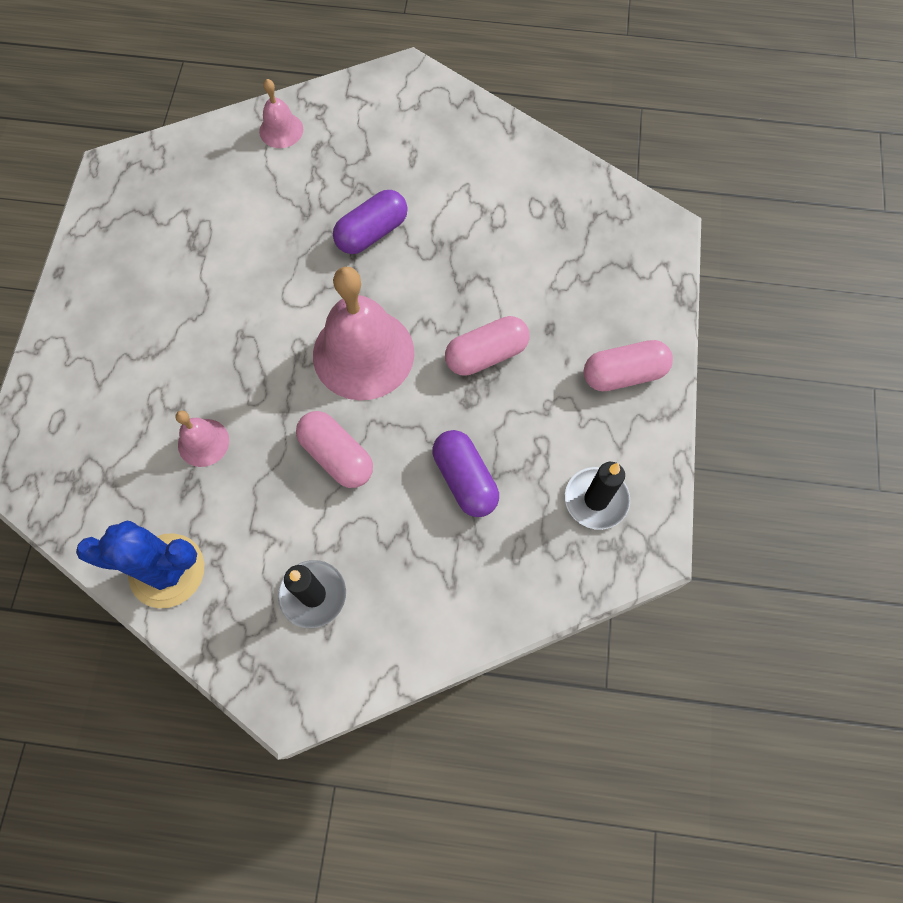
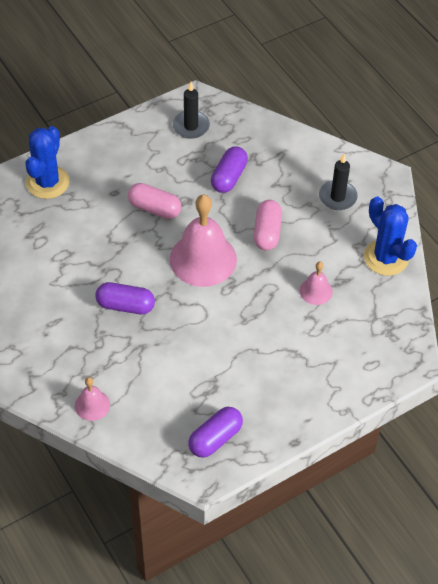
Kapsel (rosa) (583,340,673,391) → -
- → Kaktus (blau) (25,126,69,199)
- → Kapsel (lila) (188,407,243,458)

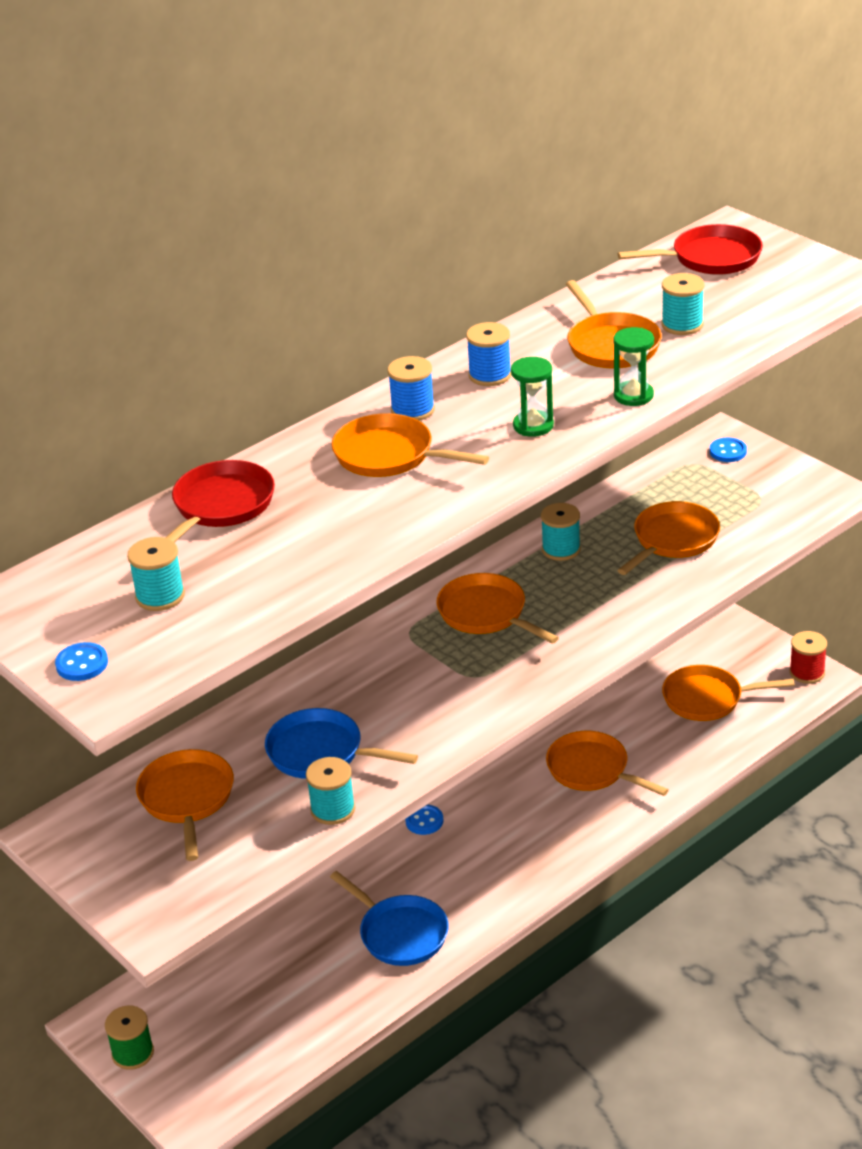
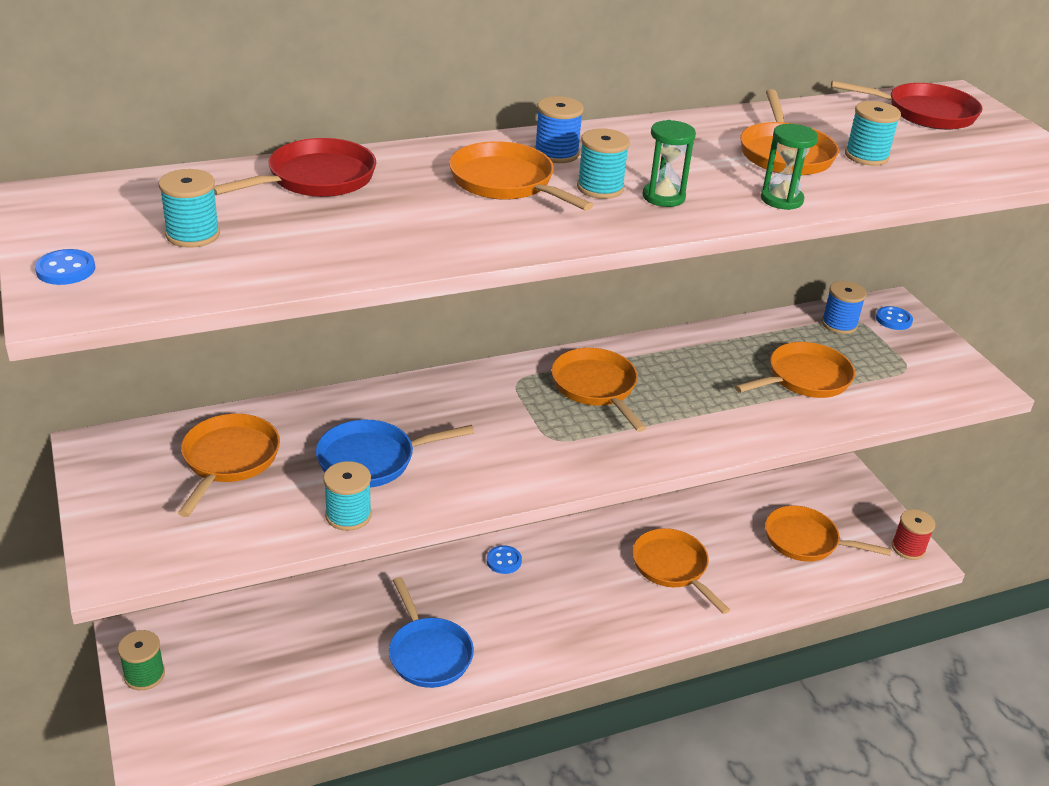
Garnrolle (blau) (466,322,511,386) → Garnrolle (blau) (822,281,867,334), move
Garnrolle (türkis) (541,503,581,561) → Garnrolle (türkis) (577,128,630,199), move
Pfanne (blau) (265,708,418,779) → Pfanne (blau) (316,420,474,488), 60 degrees counterclockwise

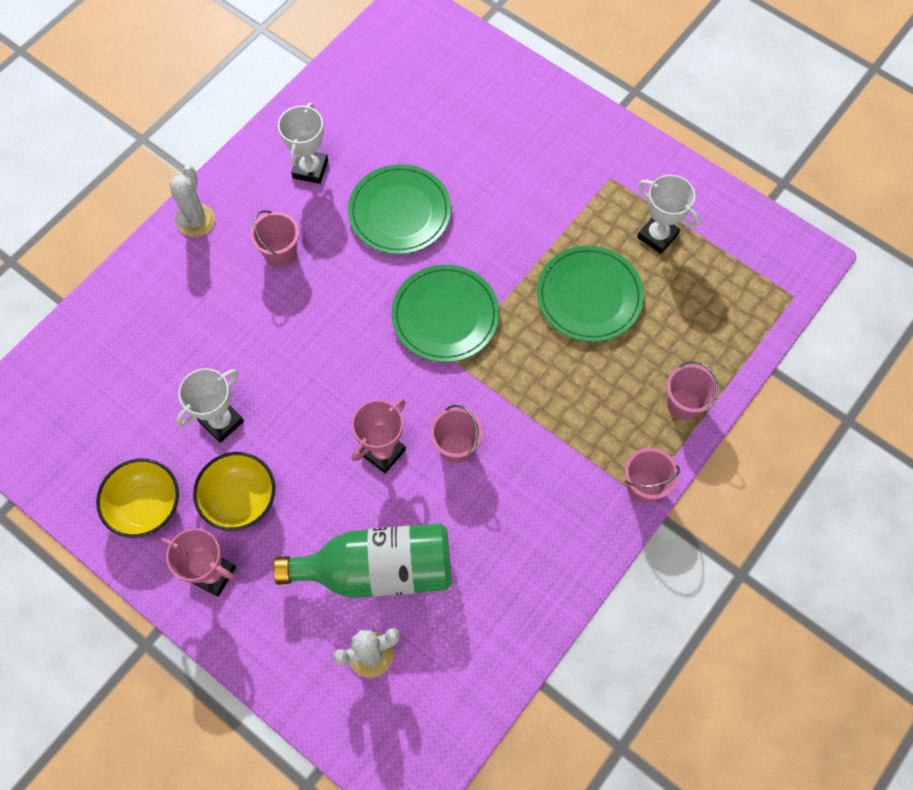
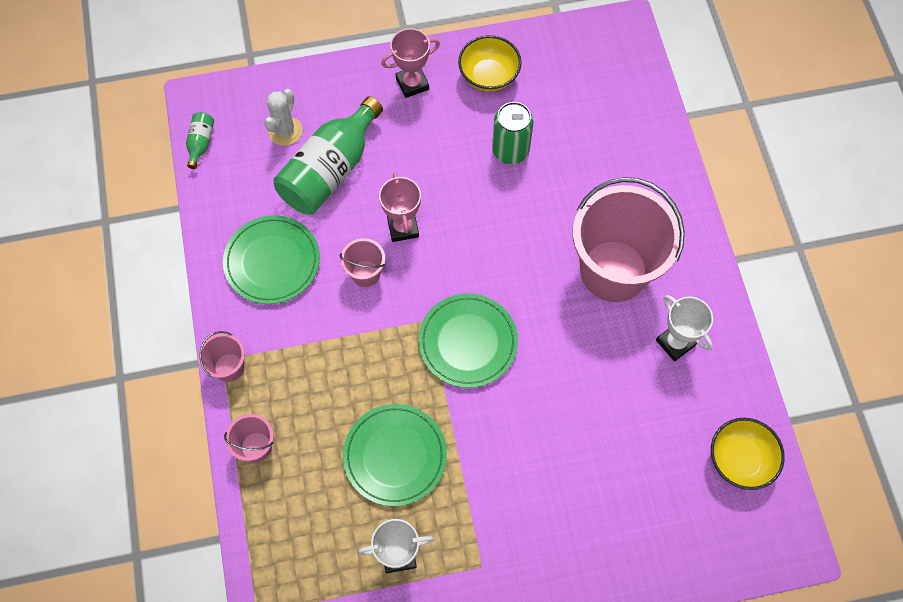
Kaktus (weiß) (169,165,216,237) → -
- → Flasche (grün) (186,112,214,169)
Schüssel (gelb) (193,452,275,531) → Schüssel (gelb) (711,418,785,490), move
Teller (grün) (348,164,451,254) → Teller (grün) (223,215,320,304), move
Pokal (weiß) (176,368,244,443) → Dose (grün) (492,102,533,164)
Eimer (rosa) (250,210,299,268) → Eimer (rosa) (573,177,685,302), x2.32

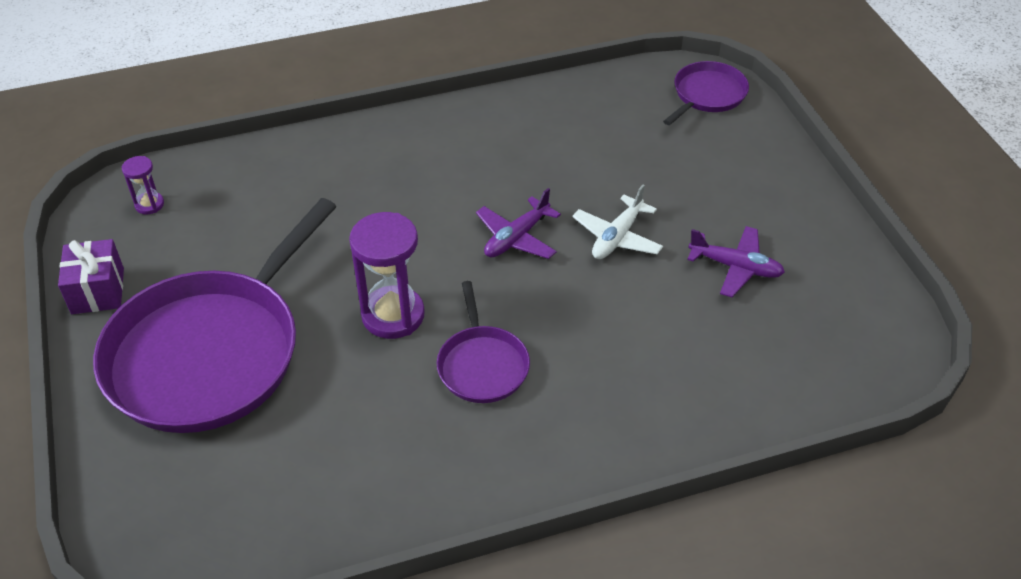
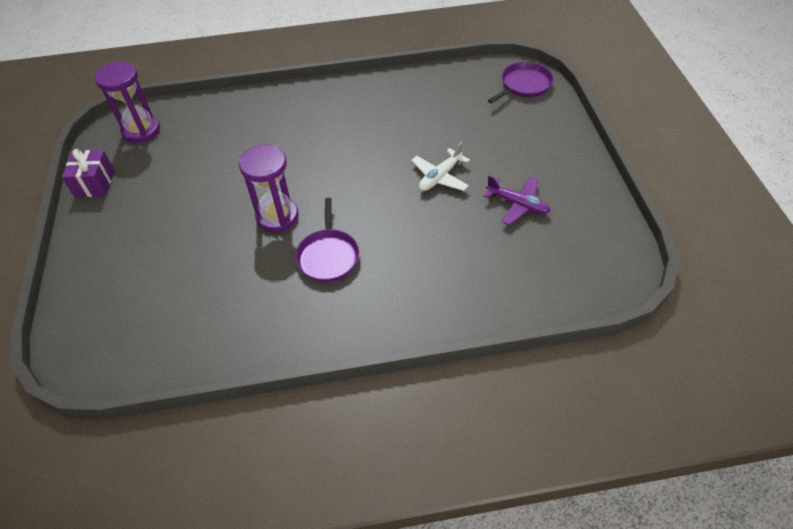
Pfanne (lila) (93,198,337,433) → -
Flugzeug (lila) (476,188,561,259) → -
Sanduhr (lila) (122,156,164,214) → Sanduhr (lila) (94,61,160,143), x1.99

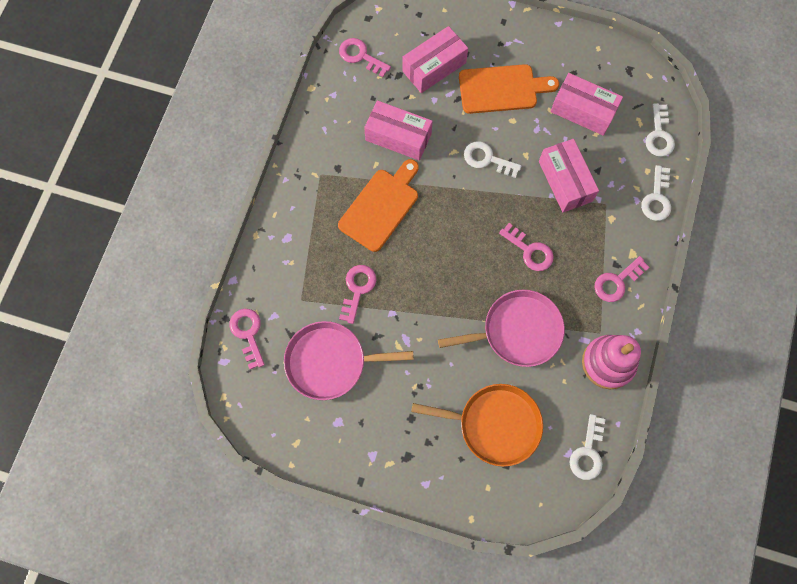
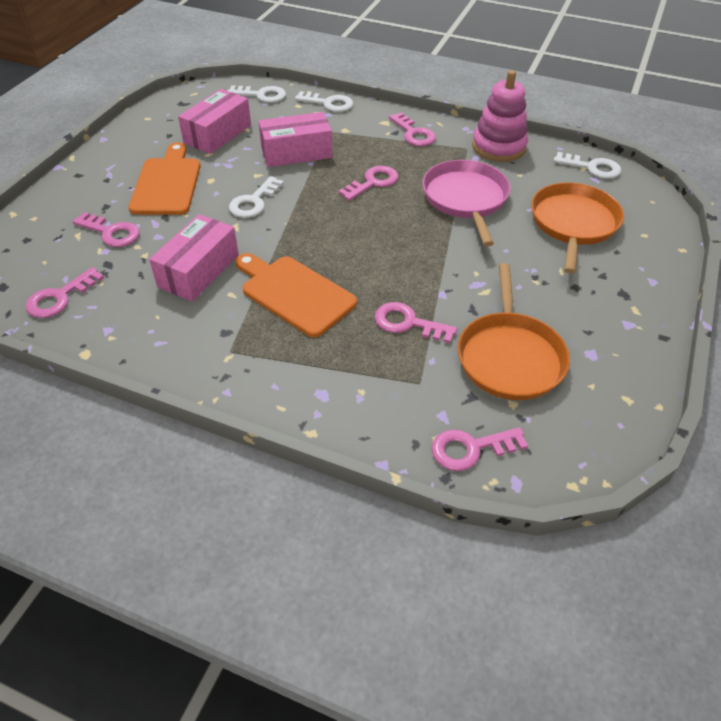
Schachtel (rosa) (402,26,468,93) → Schlüssel (rosa) (72,212,140,247)
Pfanne (rosa) (284,321,414,400) → Pfanne (orange) (458,263,570,400)

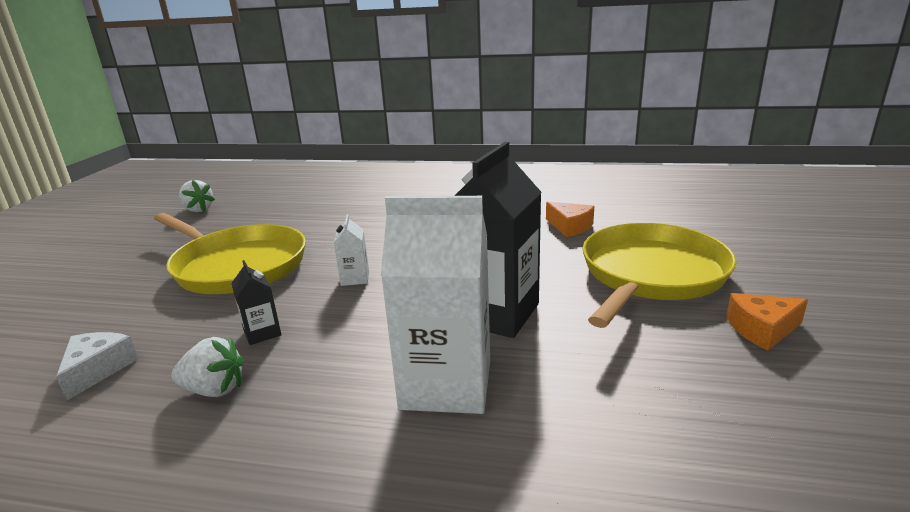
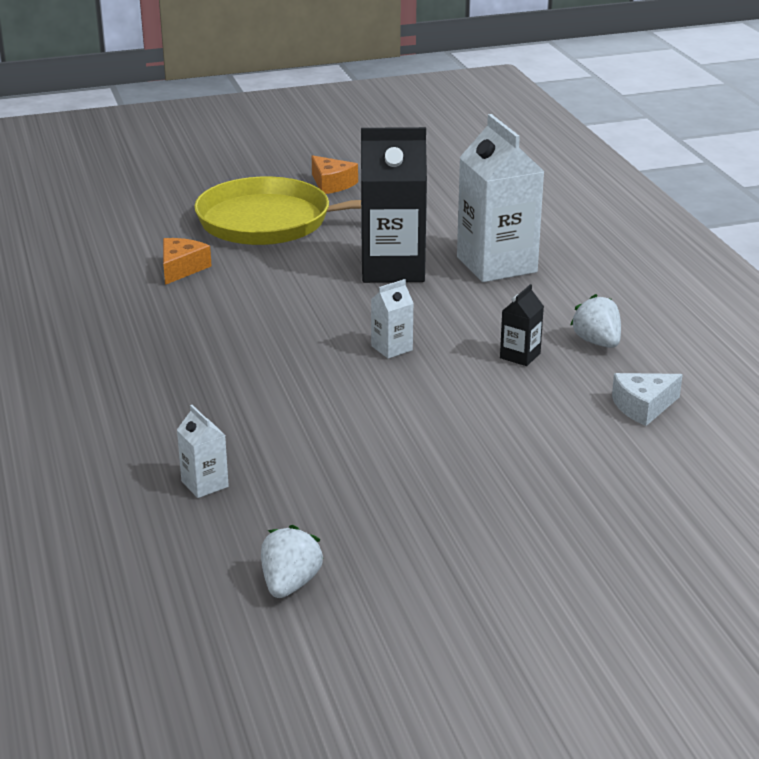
Pfanne (gelb) (154,213,306,294) → -
- → Getränkekarton (weiß) (177,405,229,498)

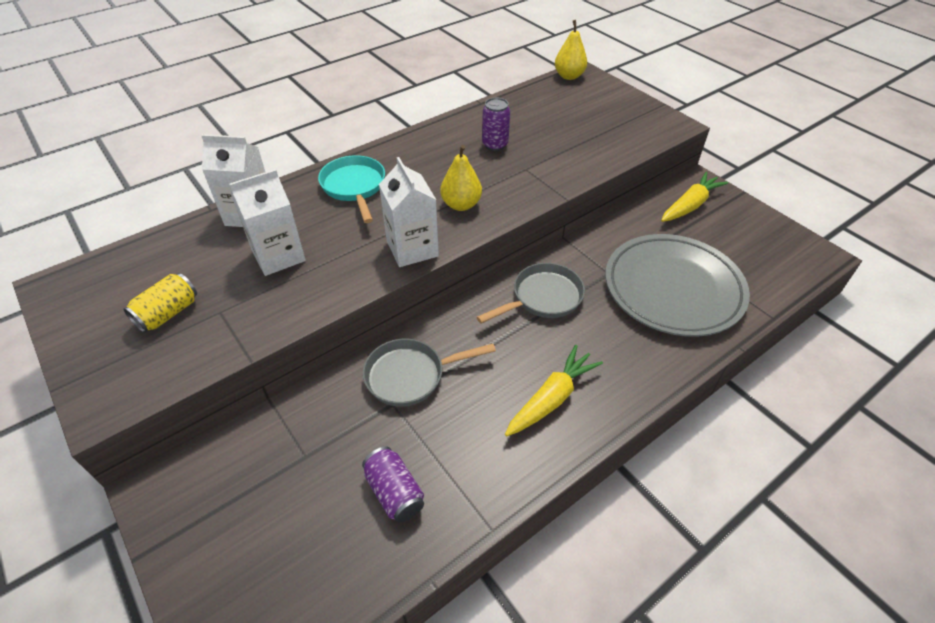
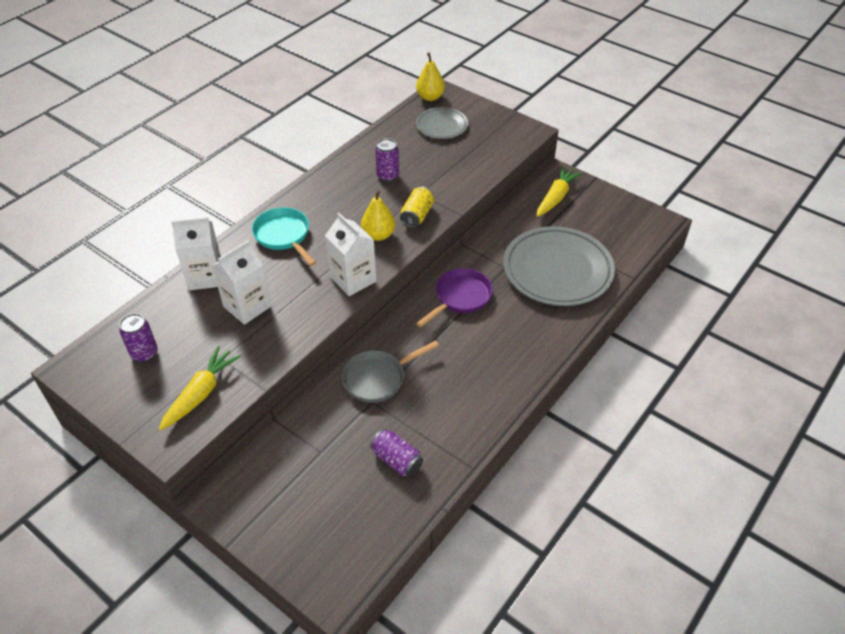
- → Dose (lila) (119,313,158,362)
- → Teller (grau) (416,107,468,139)
Dose (gelb) (123,273,197,333) → Dose (gelb) (400,187,434,228), move
Karotte (gelb) (505,345,603,436) → Karotte (gelb) (159,346,241,430), move
Pfanne (grau) (477,263,585,323) → Pfanne (lila) (416,268,493,327)

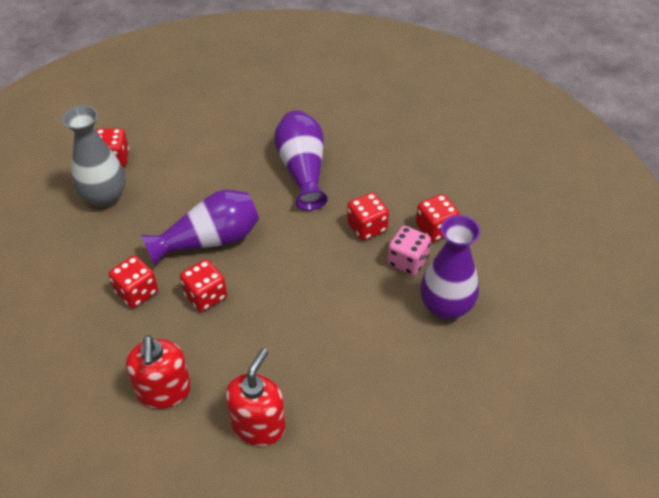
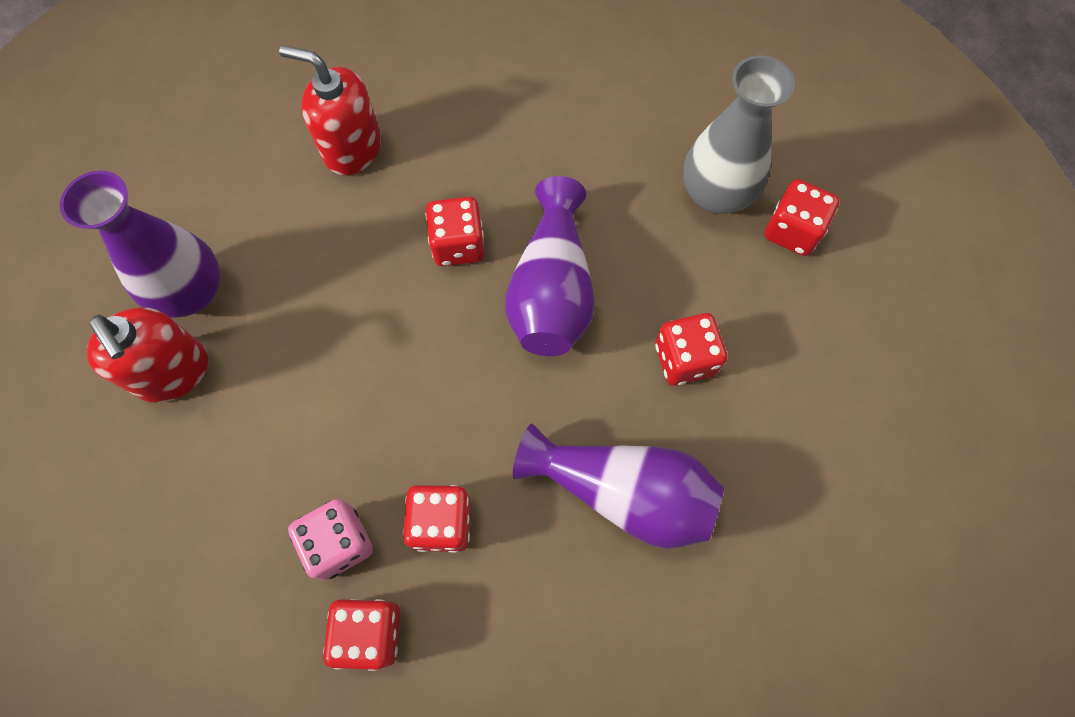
Spielwürfel (rot) (109,255,158,308) → Spielwürfel (rot) (655,313,727,386), move
Seifenspender (rot) (226,348,285,446) → Seifenspender (rot) (87,307,208,403), move
Vase (lila) (420,215,480,320) → Vase (lila) (60,171,220,318), move

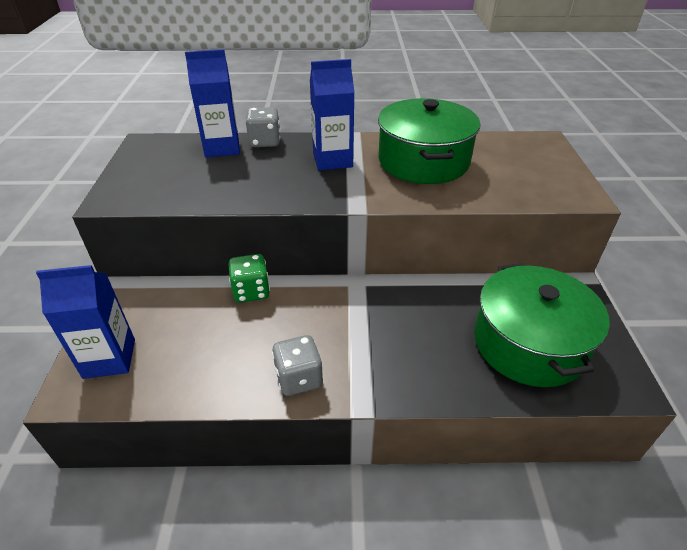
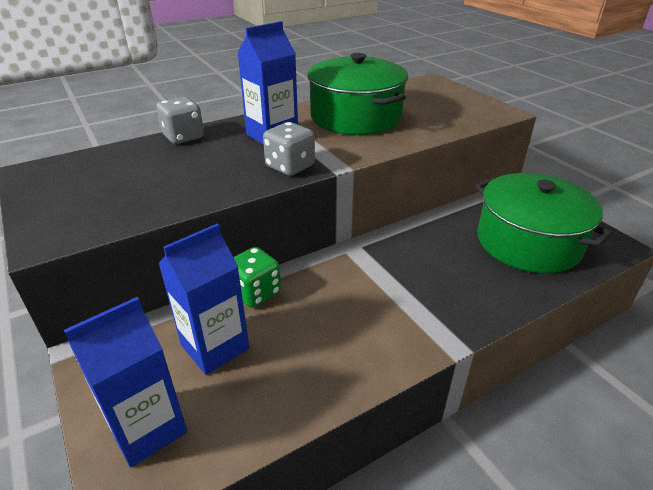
Getränkekarton (blau) (185,49,240,158) → Getränkekarton (blau) (158,223,249,375), move
Spielwürfel (grau) (272,335,323,396) → Spielwürfel (grau) (263,122,315,176), move

